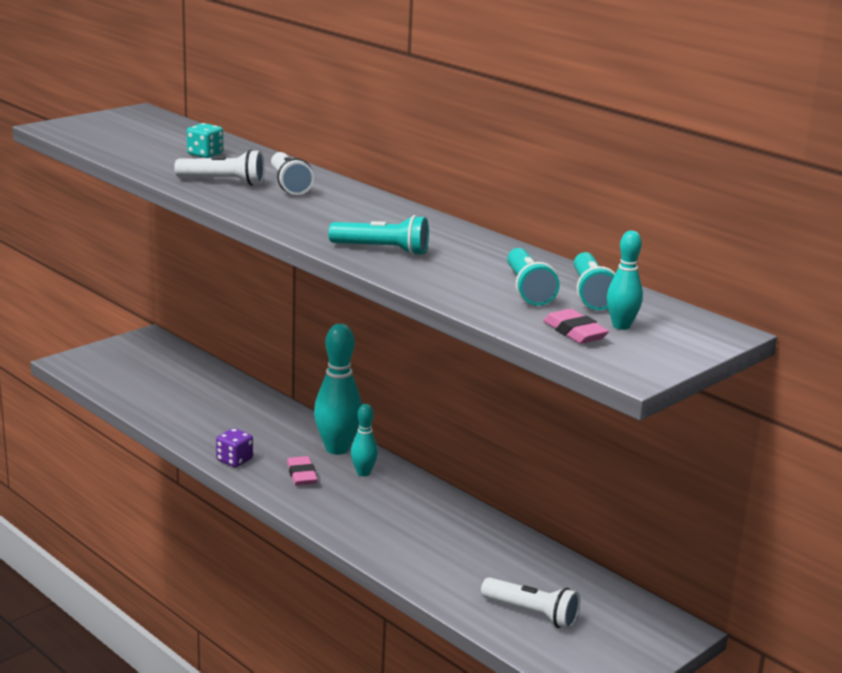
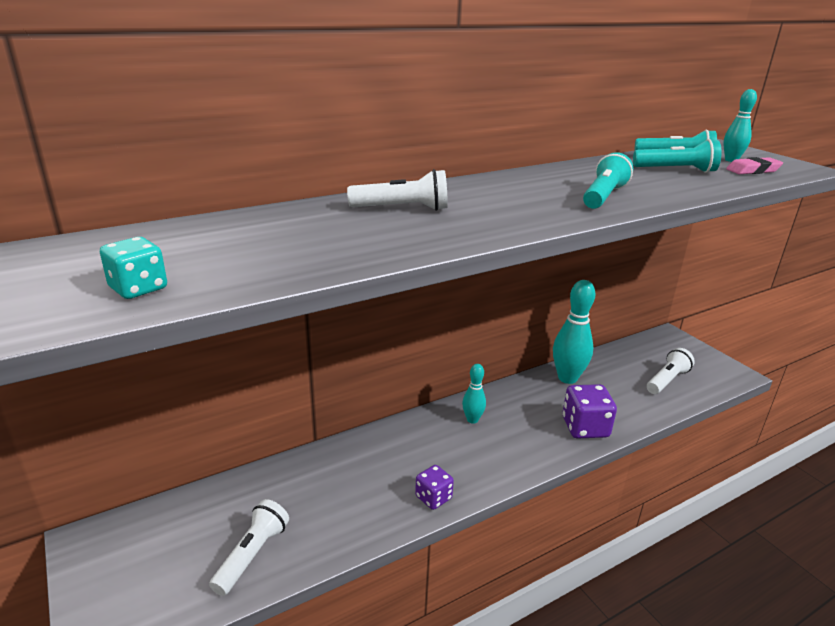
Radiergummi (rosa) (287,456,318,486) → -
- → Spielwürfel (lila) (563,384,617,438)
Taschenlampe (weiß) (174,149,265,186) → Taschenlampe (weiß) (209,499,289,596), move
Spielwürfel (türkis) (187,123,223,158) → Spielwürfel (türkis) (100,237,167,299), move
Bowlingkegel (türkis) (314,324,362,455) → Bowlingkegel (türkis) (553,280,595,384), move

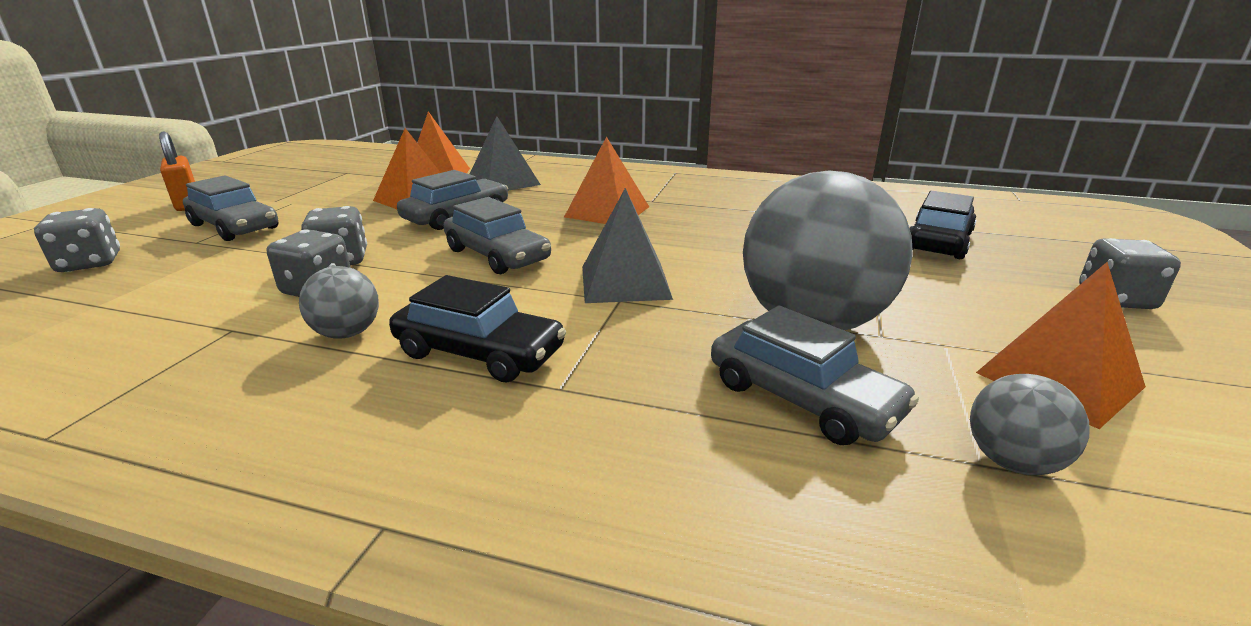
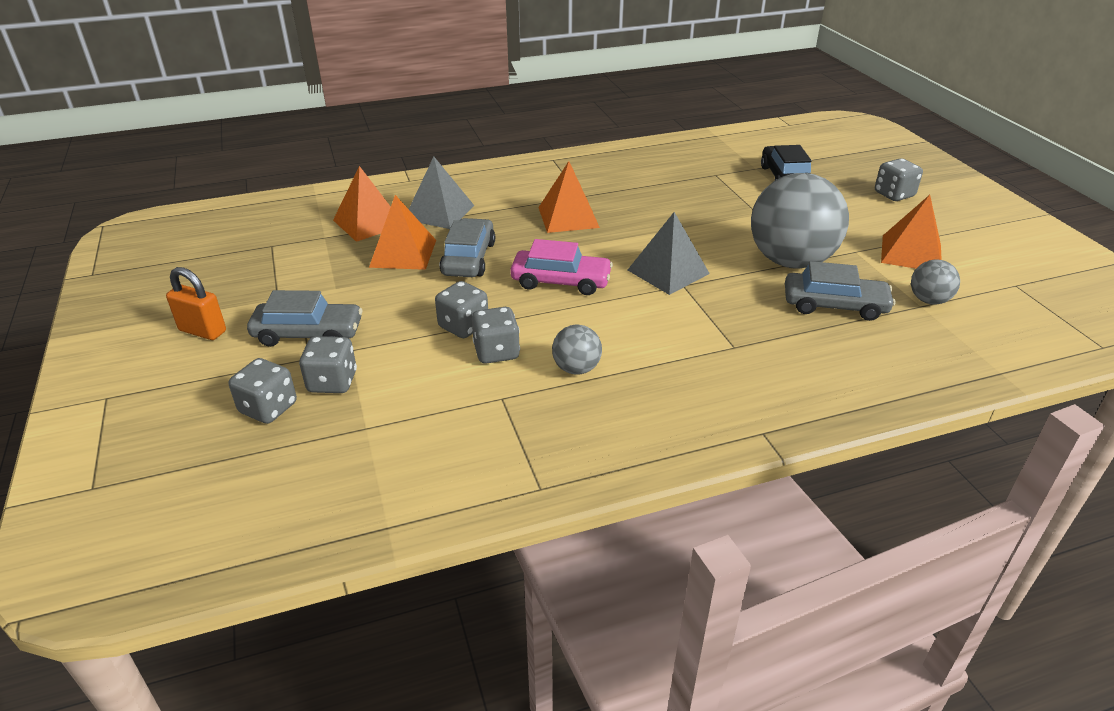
Auto (schwarz) (389,275,566,382) → -
- → Spielwürfel (grau) (299,336,357,393)
Auto (grau) (443,197,551,274) → Auto (rosa) (510,239,613,295)

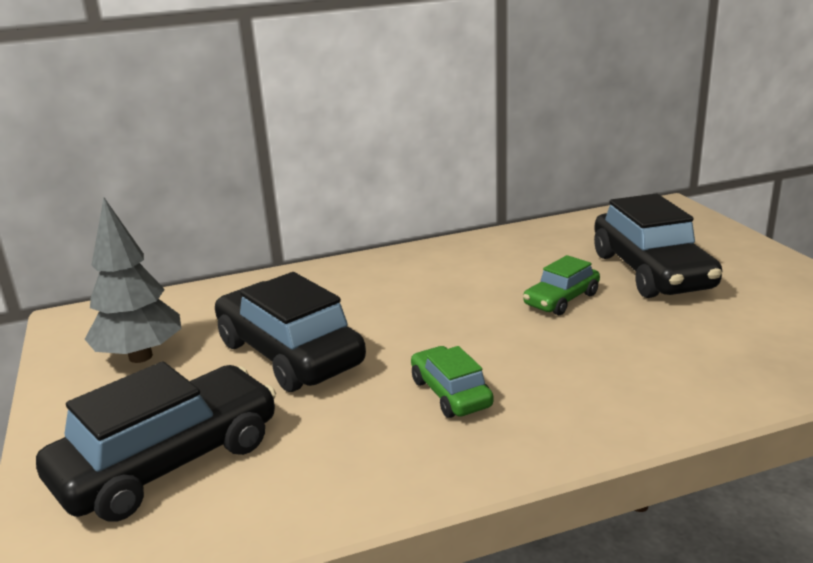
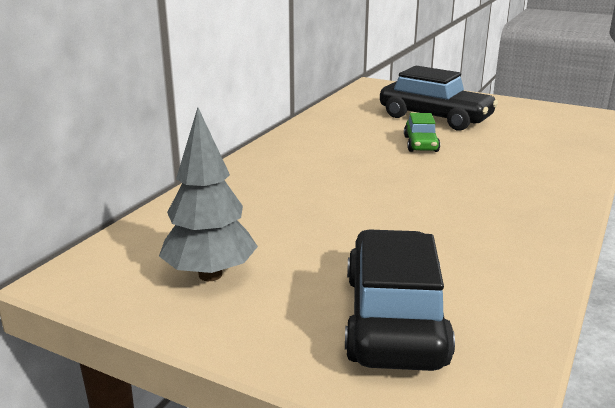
Auto (schwarz) (215,272,366,392) → -
Auto (grün) (411,346,494,418) → -

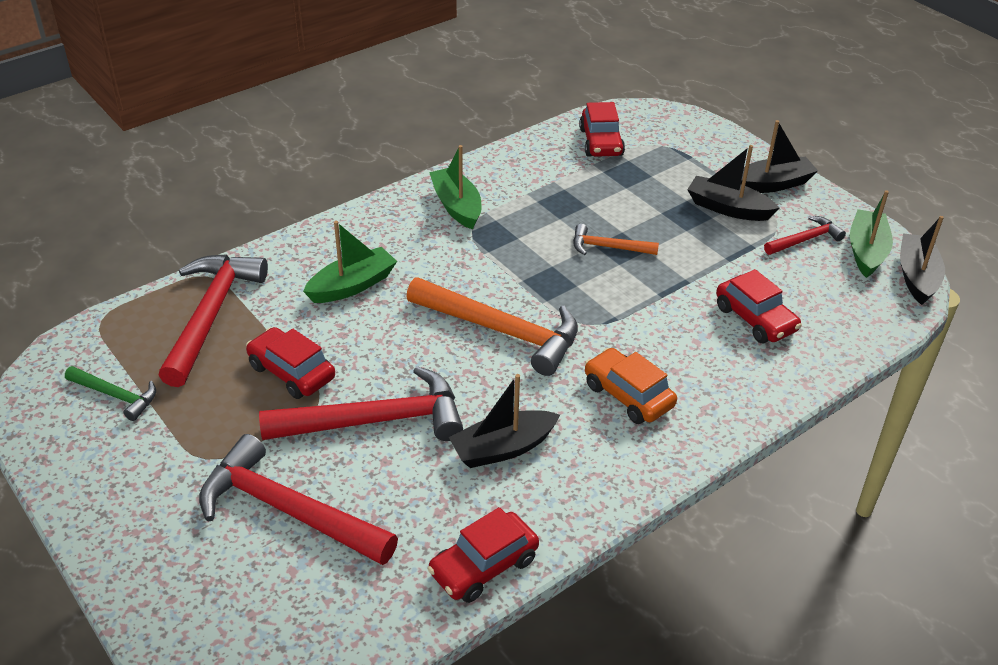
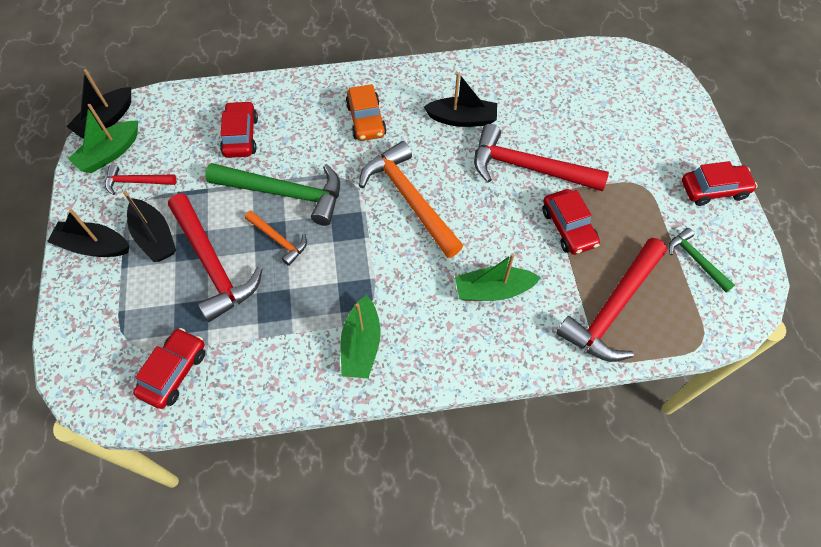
- → Hammer (grün) (205,163,340,226)
Hammer (rot) (199,434,398,565) → Hammer (rot) (168,194,262,322), move
Auto (rot) (427,507,539,603) → Auto (rot) (682,161,758,206), move

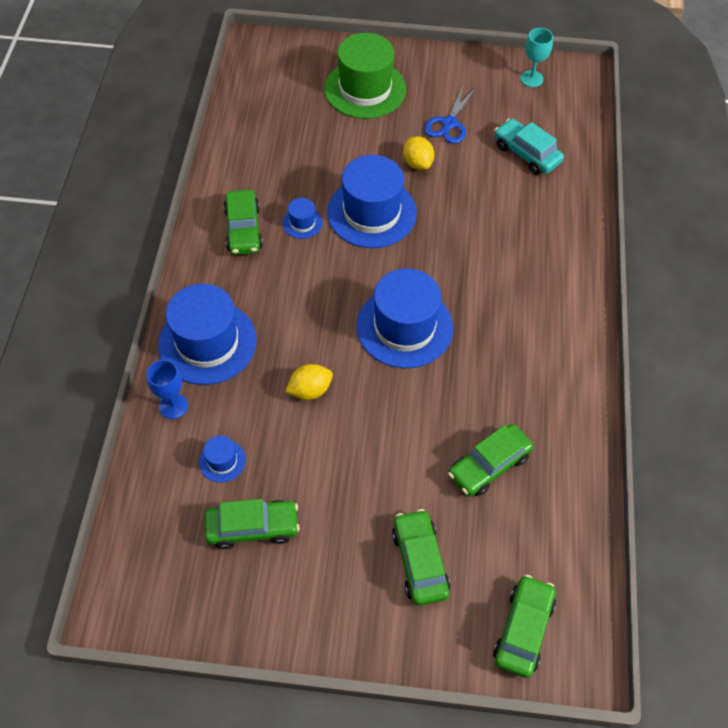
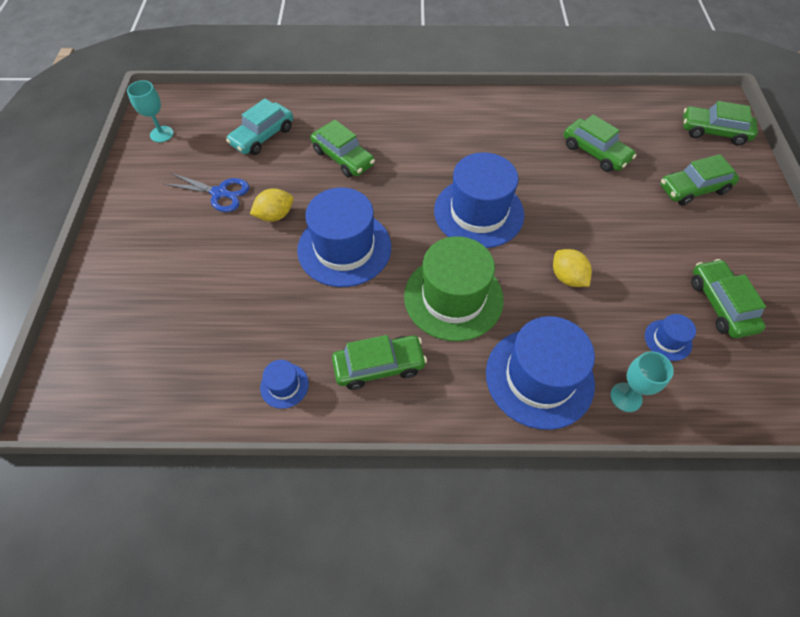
- → Auto (grün) (310,120,375,177)
Hut (blau) (283,198,323,239) → Hut (blau) (260,360,309,409), move
Hut (grün) (324,33,406,119) → Hut (grün) (404,236,504,341), move
Kelch (blau) (147,360,188,419) → Kelch (türkis) (610,351,674,412)

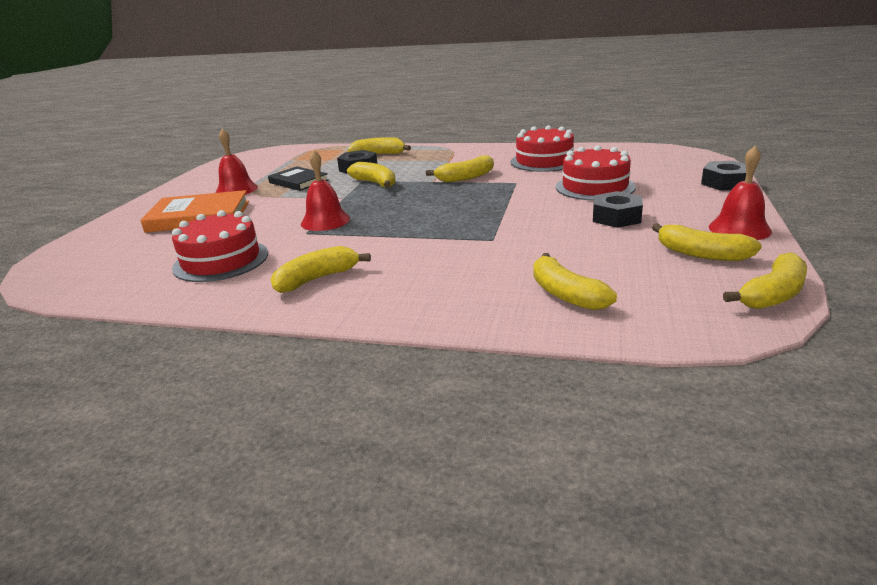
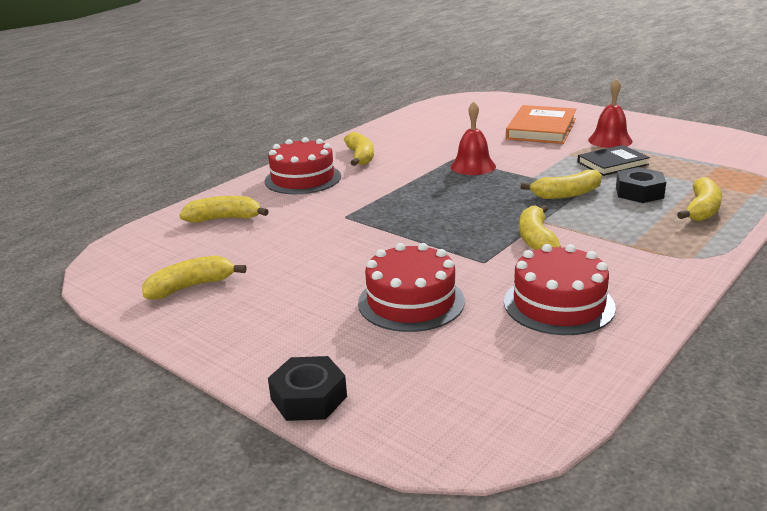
Sechskantmutter (schwarz) (593,191,643,228) → -
Glocke (rot) (709,146,772,240) → -
Banane (gelb) (723,252,807,309) → -
Kuchen (rot) (172,210,268,282) → Kuchen (rot) (265,137,341,194), move

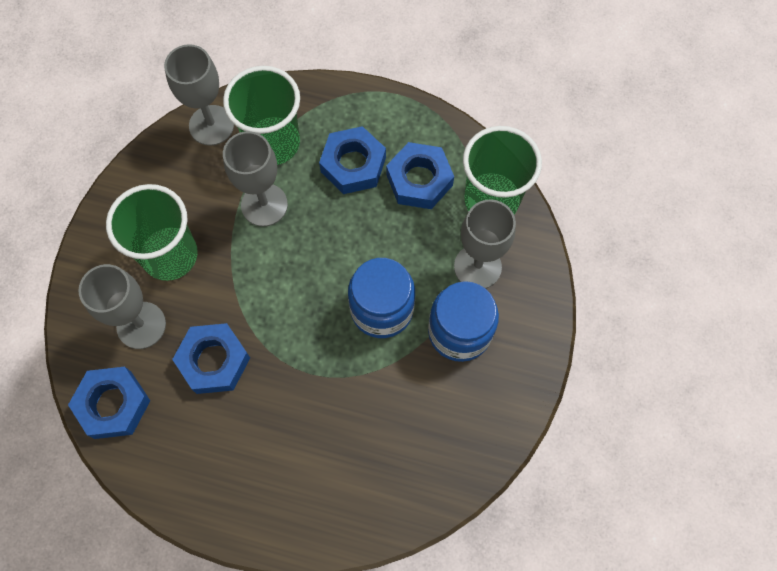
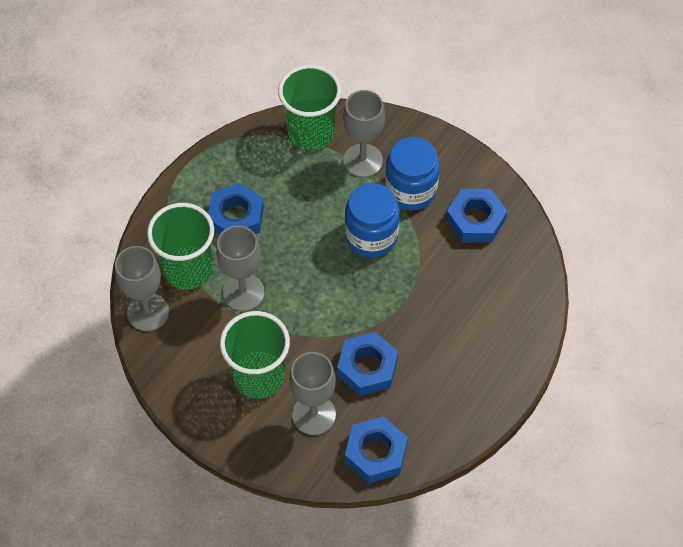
Sechskantmutter (blau) (386,142,454,209) → Sechskantmutter (blau) (446,189,507,243), move

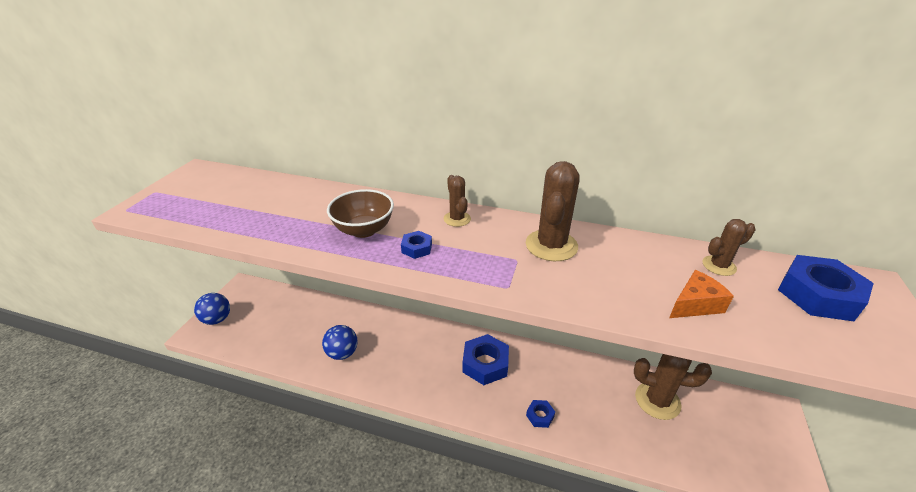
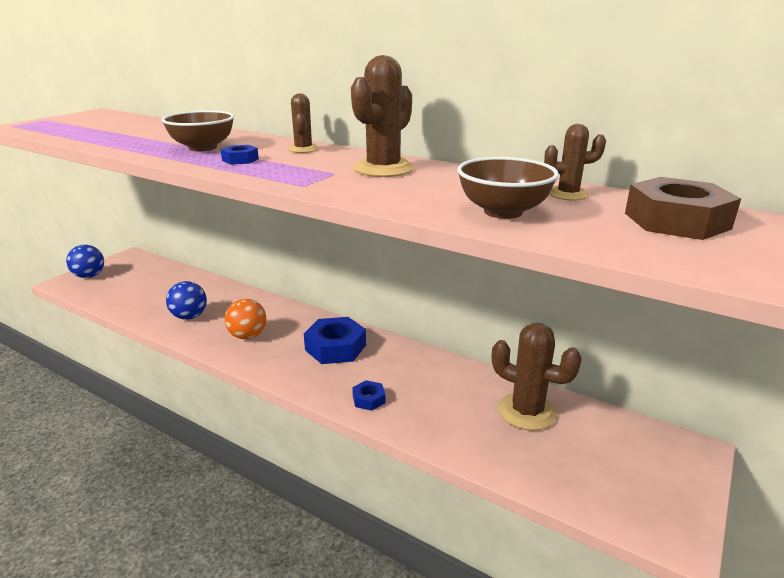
- → Ball (orange) (225,299,266,339)
Käse (orange) (669,270,734,318) → Schüssel (braun) (457,157,559,219)
Sechskantmutter (blau) (778,255,874,321) → Sechskantmutter (braun) (625,177,741,240)

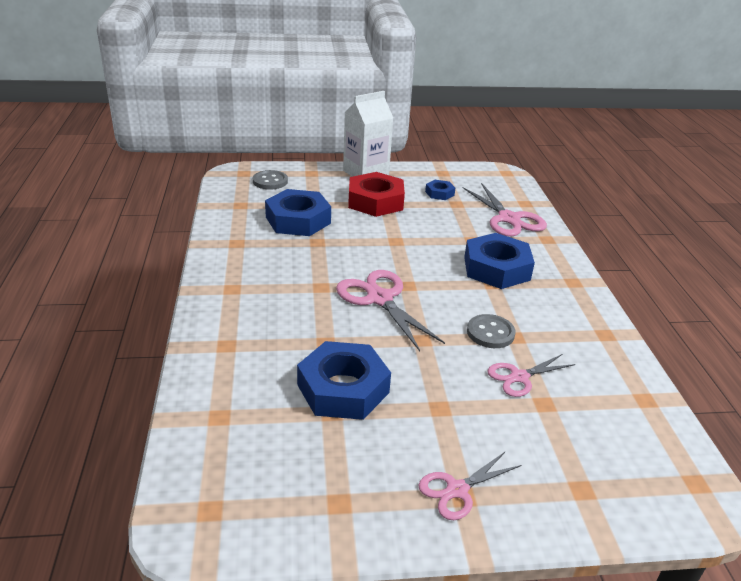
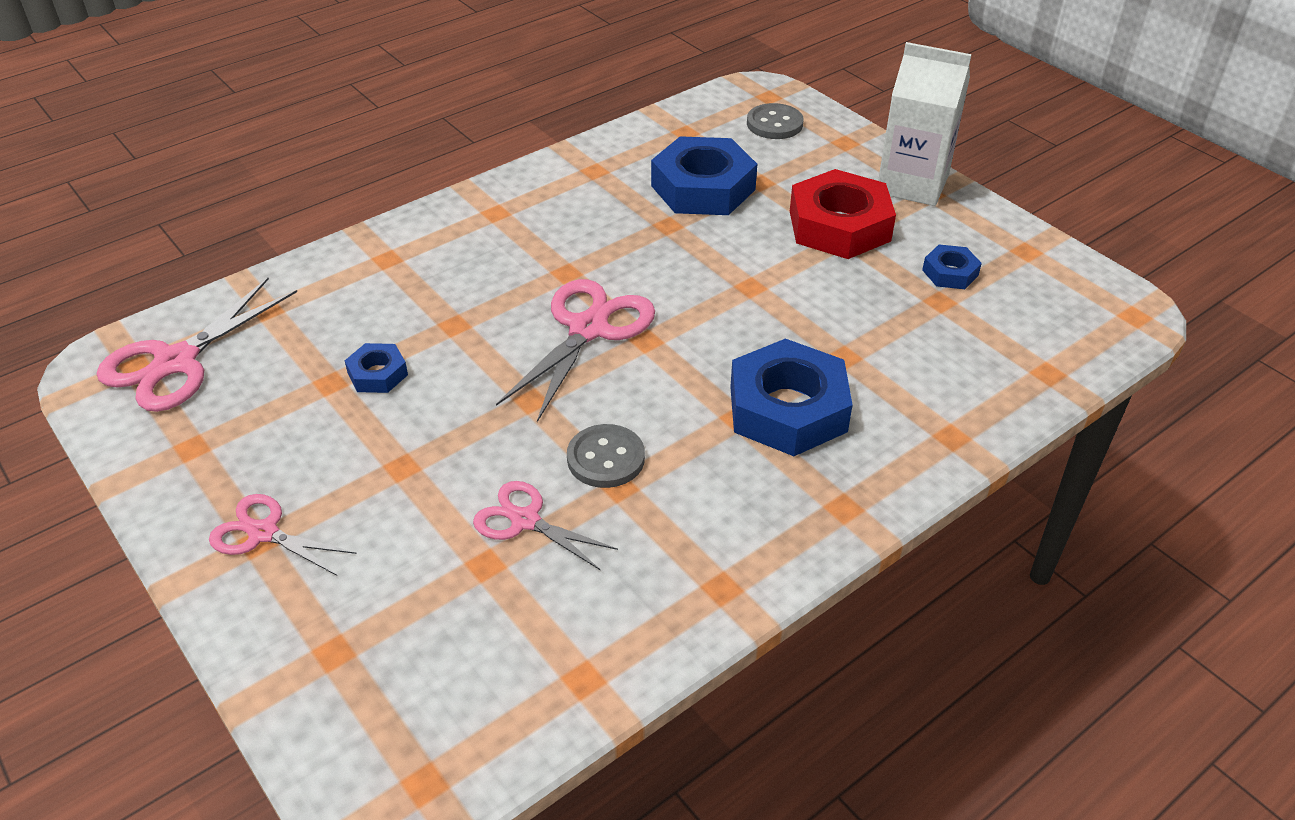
Schere (rosa) (463,183,547,237) → Schere (rosa) (97,278,297,412), move
Sechskantmutter (blau) (297,341,391,420) → Sechskantmutter (blau) (345,343,408,393), x0.49

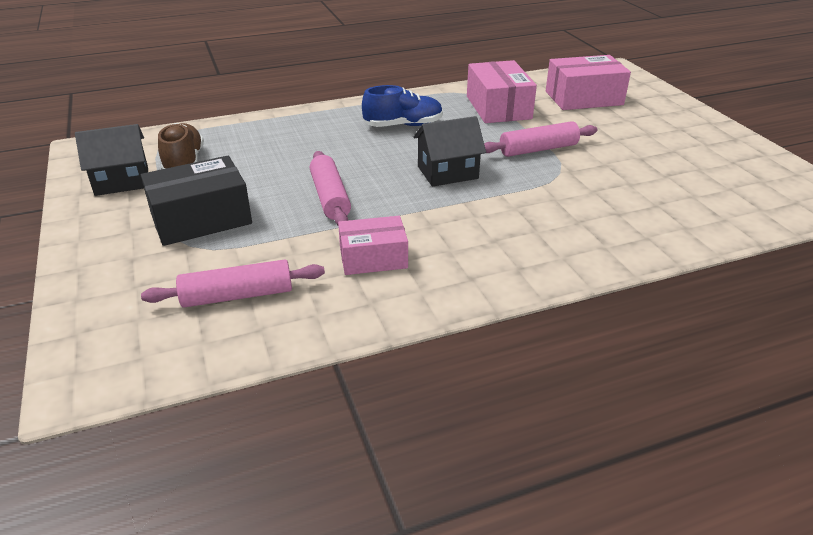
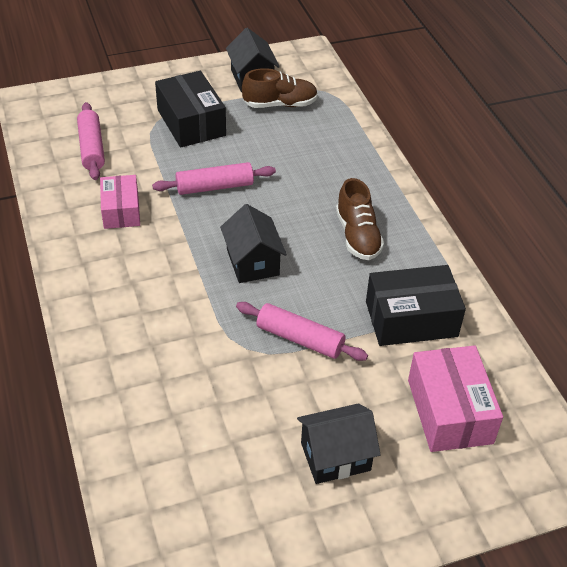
- → Haus (schwarz) (297,403,381,484)
Schuh (blau) (362,85,443,127) → Schuh (braun) (336,178,384,260)
Schachtel (rosa) (467,60,537,123) → Schachtel (schwarz) (366,265,466,346)
Nudelholz (rosa) (484,121,598,157) → Nudelholz (rosa) (236,302,368,361), 45 degrees counterclockwise

